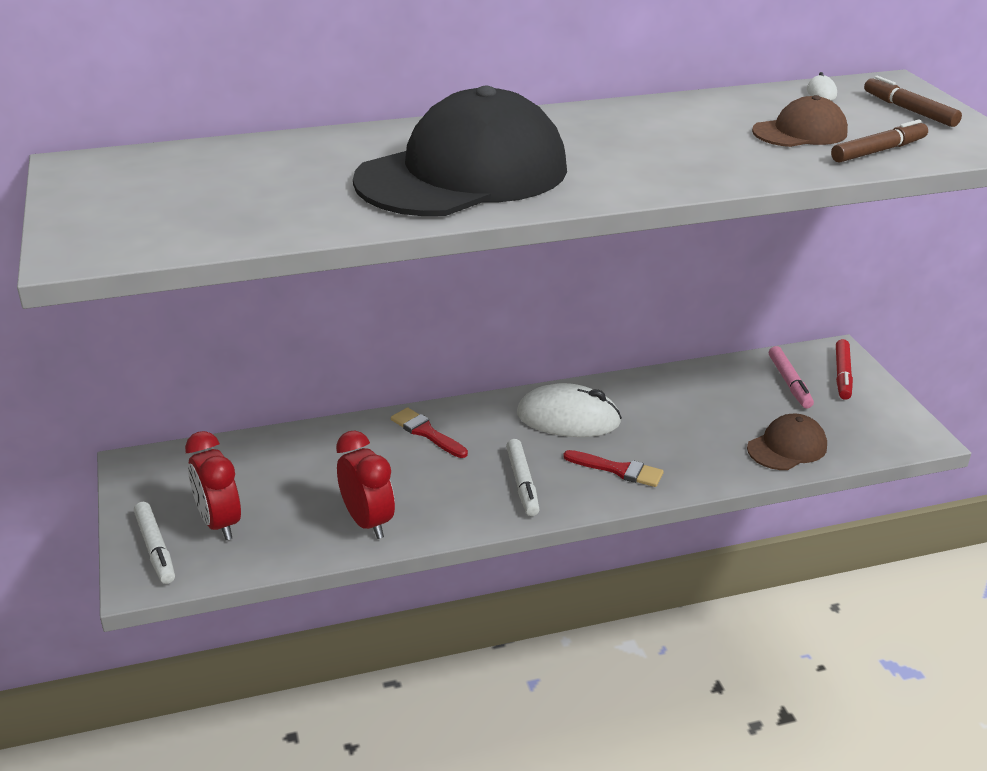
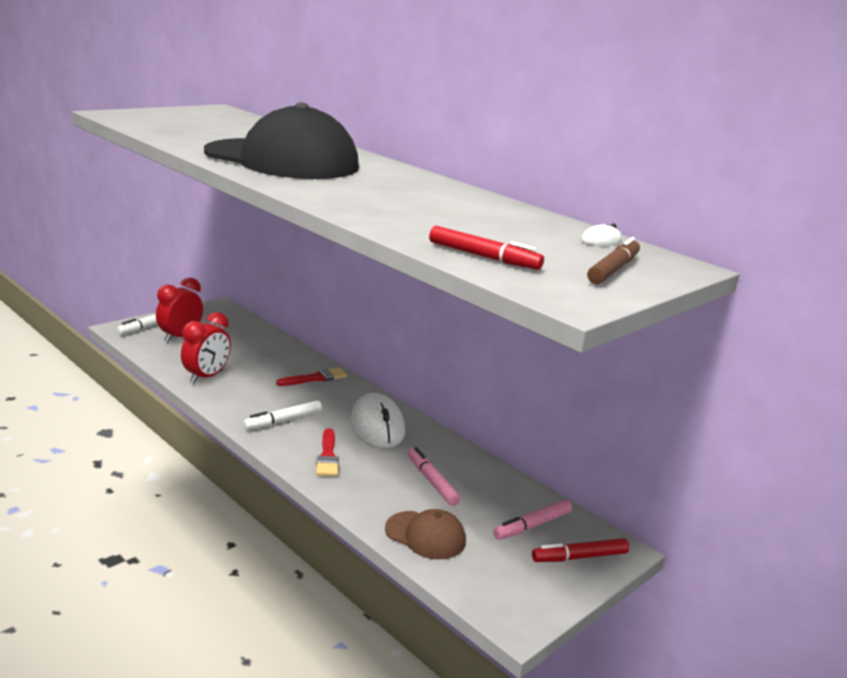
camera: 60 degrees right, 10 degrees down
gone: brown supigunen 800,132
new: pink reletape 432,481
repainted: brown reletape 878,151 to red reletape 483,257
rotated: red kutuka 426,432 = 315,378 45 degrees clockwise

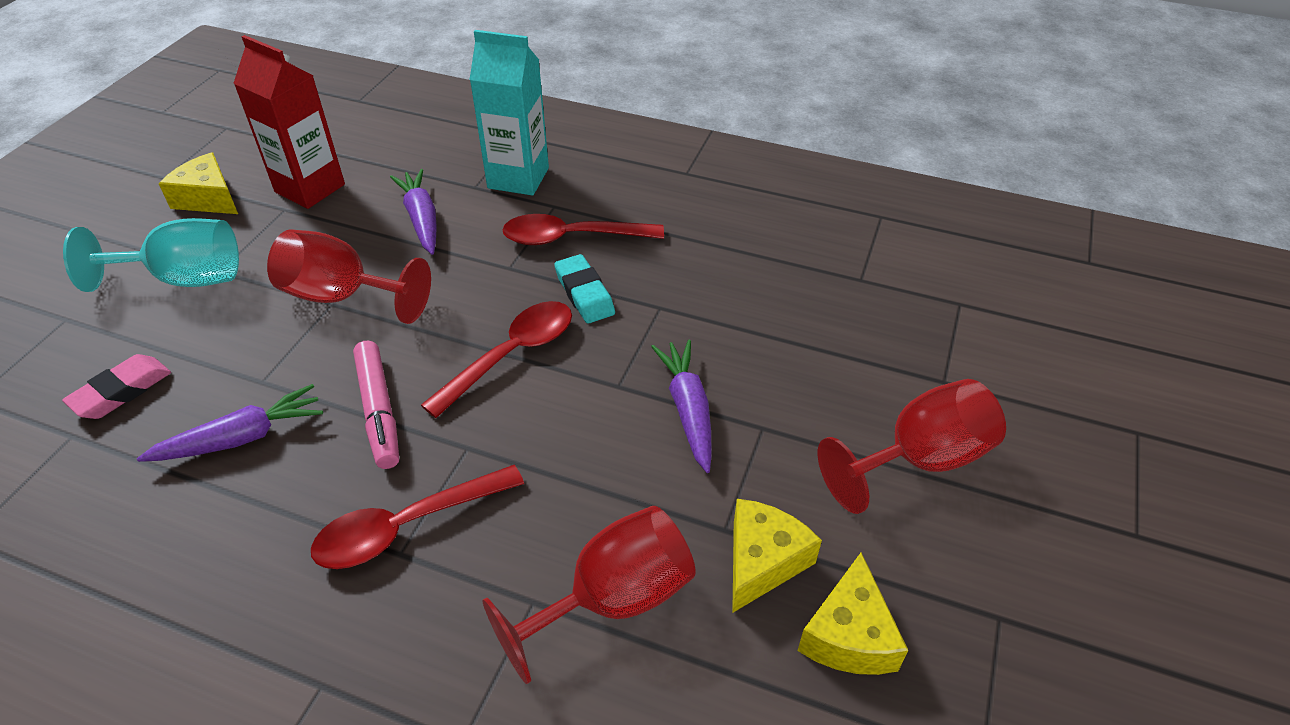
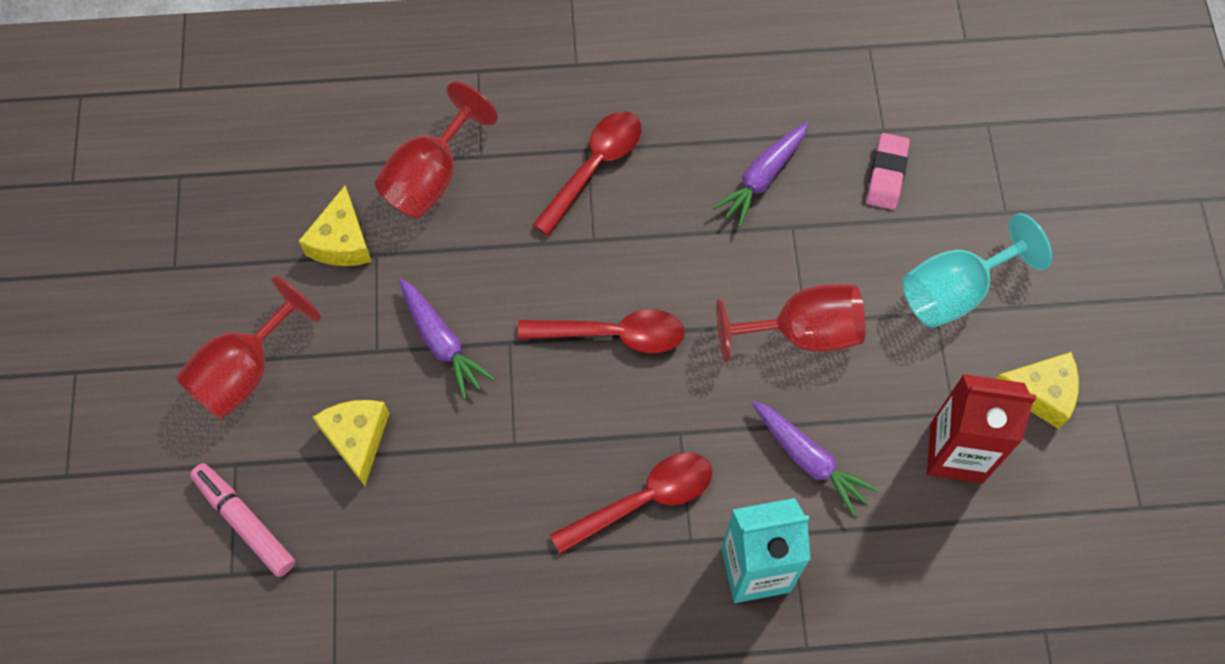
camera: 155 degrees right, 20 degrees up
gone: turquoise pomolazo 584,294
shifted: pink reletape 379,411 to 244,522; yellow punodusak 849,635 to 357,439
rotated: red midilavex 511,355 = 613,334 105 degrees counterclockwise

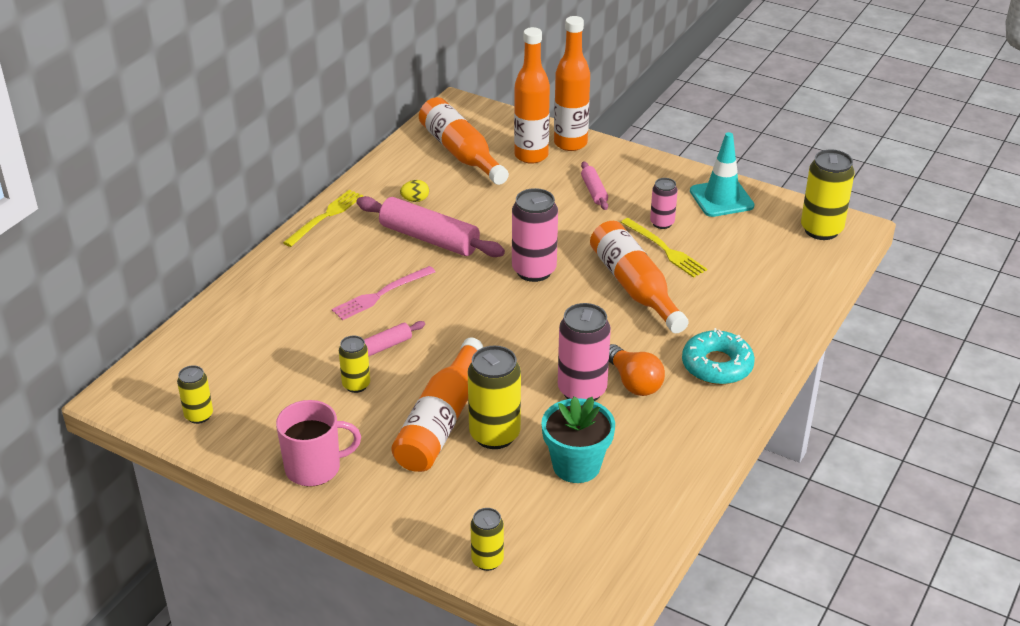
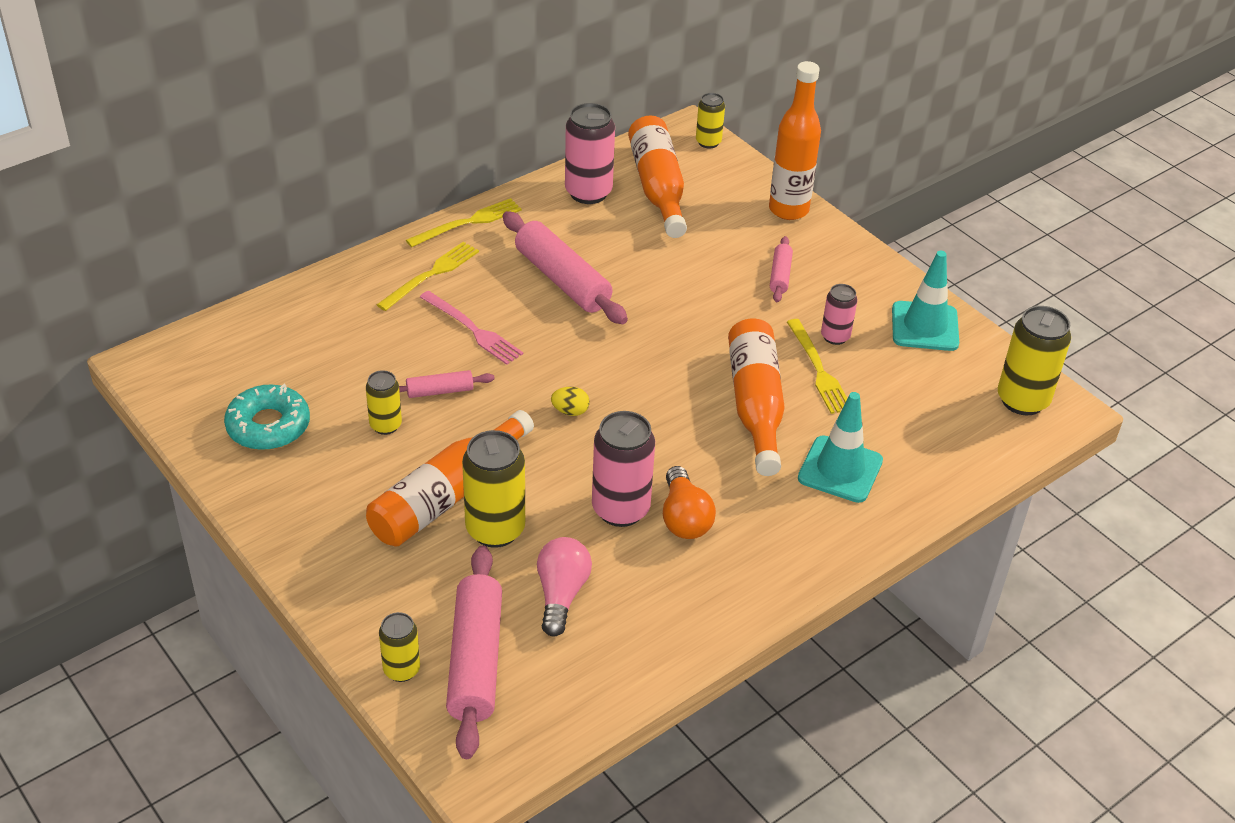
camera: 20 degrees right, 5 degrees up
gone: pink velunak 314,467; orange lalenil 531,156
new: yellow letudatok 431,275; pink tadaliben 476,660; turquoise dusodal 840,469
shifted: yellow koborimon 199,415 to 708,142; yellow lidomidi 415,200 to 570,411; pink koborimon 534,270 to 588,192; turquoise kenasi 717,365 to 268,426
swapped: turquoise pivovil 576,465 to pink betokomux 561,594
rotated: pink letudatok 381,294 = 473,330 120 degrees counterclockwise

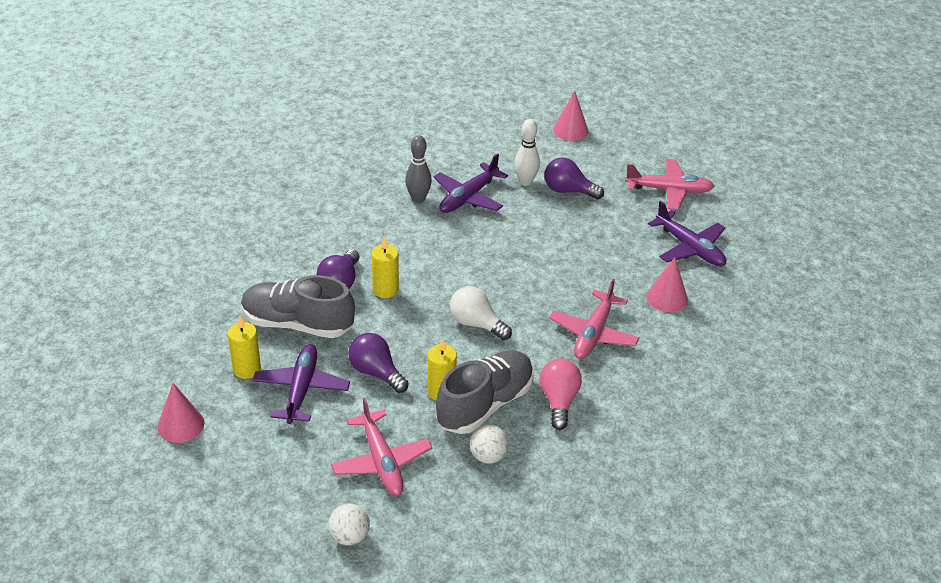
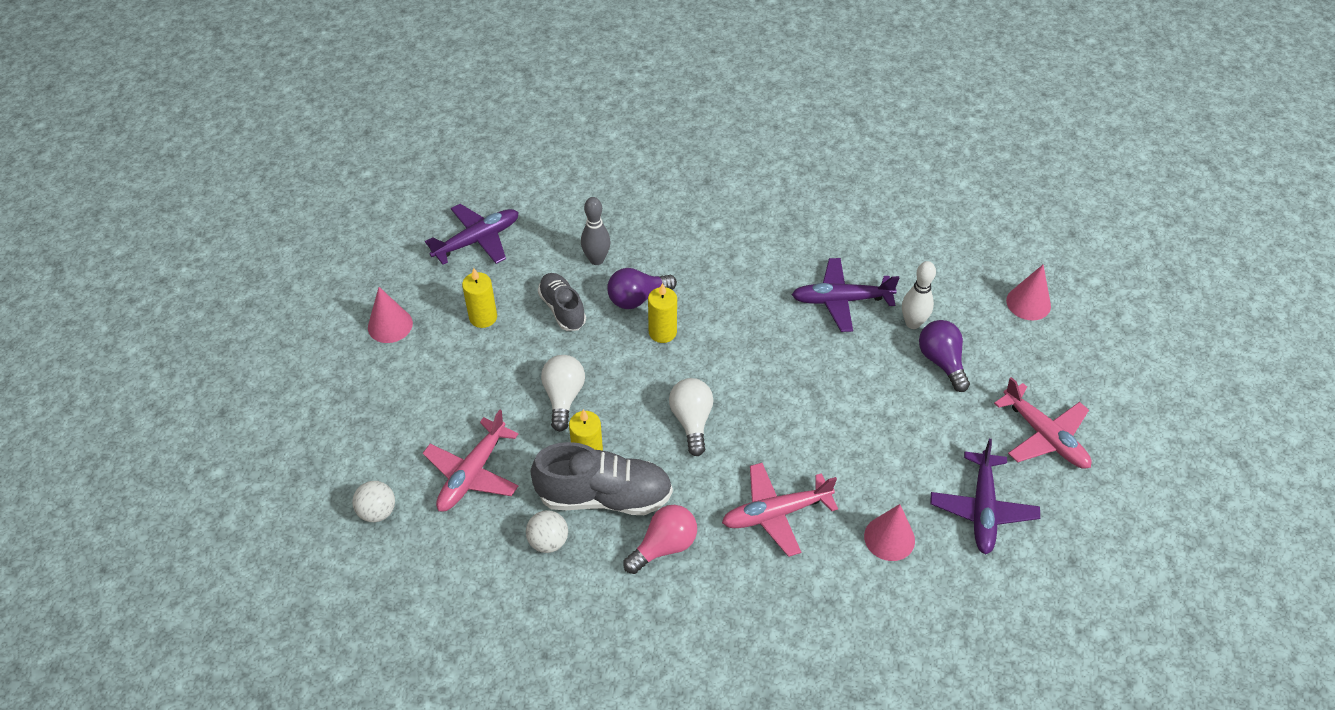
camera: 50 degrees right, 10 degrees up
shifted: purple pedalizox 301,389 to 477,240; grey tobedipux 418,199 to 596,260
repainted: purple betokomux 376,372 to white betokomux 563,397
scaled: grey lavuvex 297,324 = 562,309 x0.62

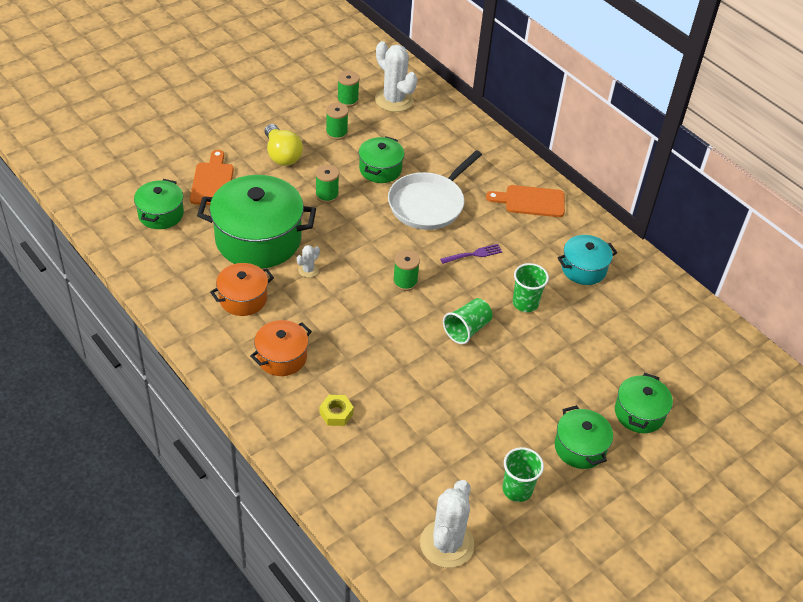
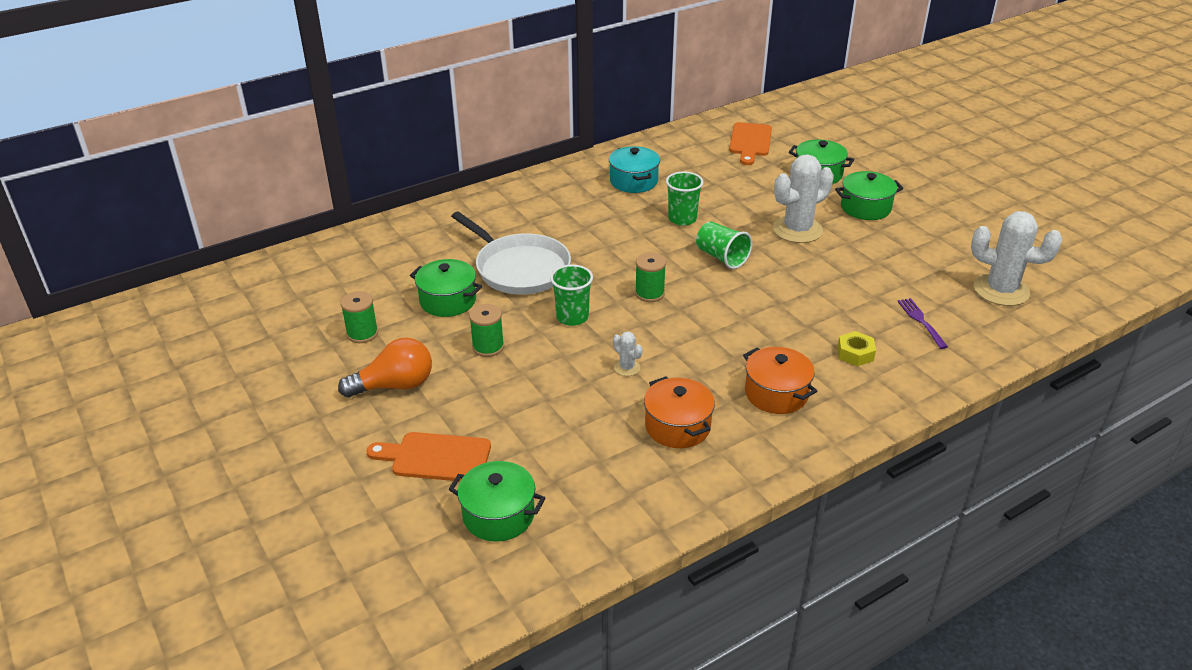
camera: 80 degrees left, 10 degrees down
gone: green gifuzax 258,239; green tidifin 347,100
shifted: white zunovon 394,100 to 797,230; purple letudatok 473,254 to 921,321; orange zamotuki 531,201 to 750,142; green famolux 517,489 to 572,317
repainted: yellow betokomux 282,155 to orange betokomux 394,385

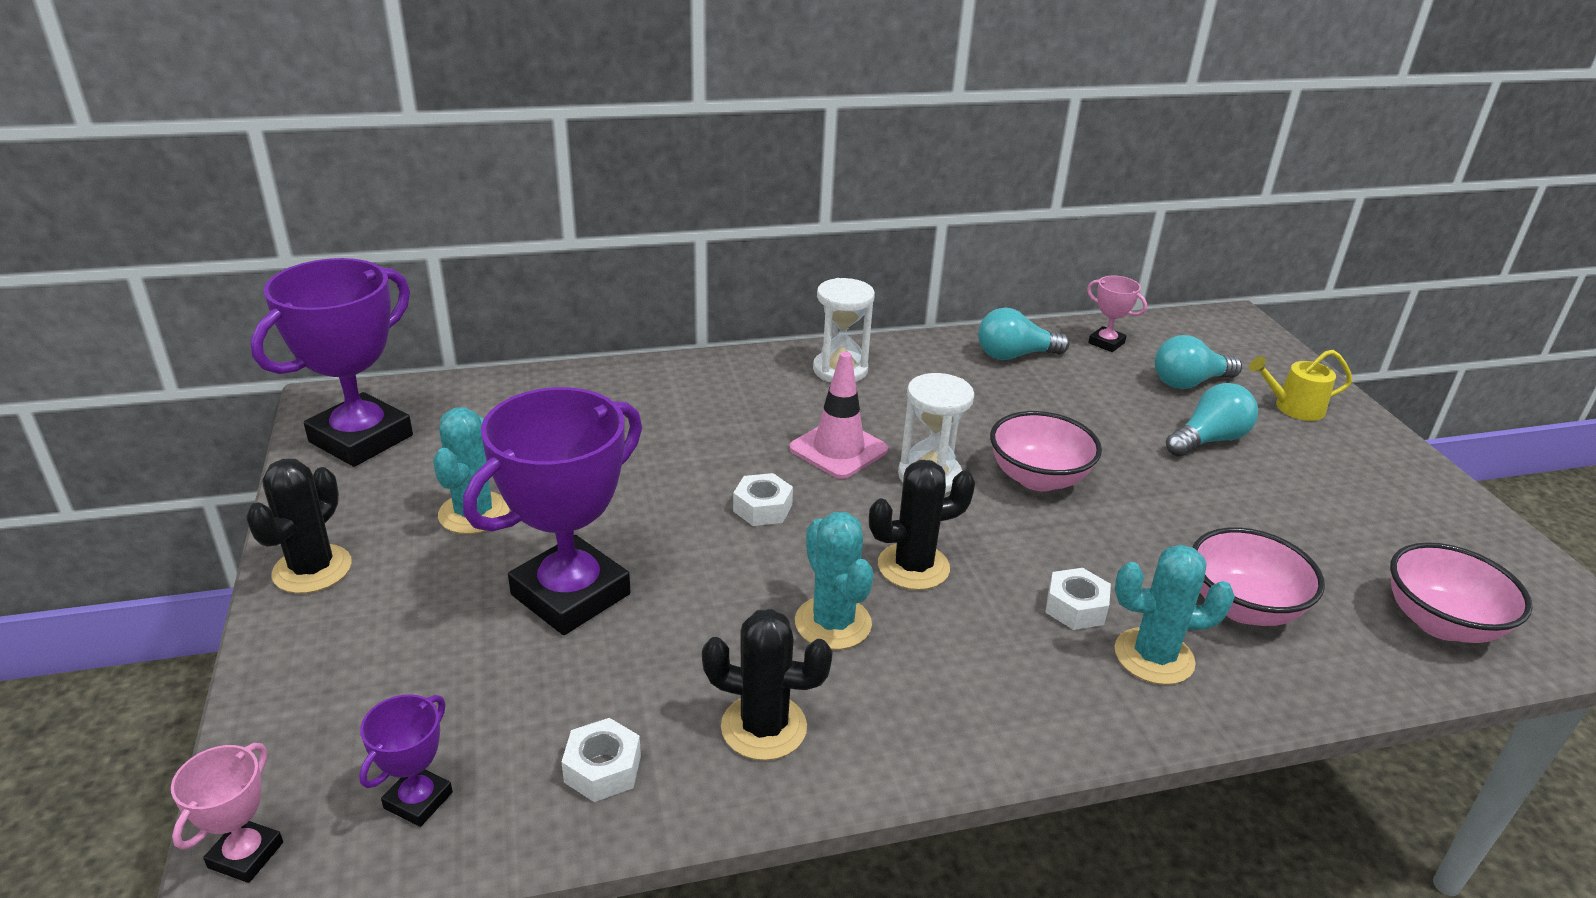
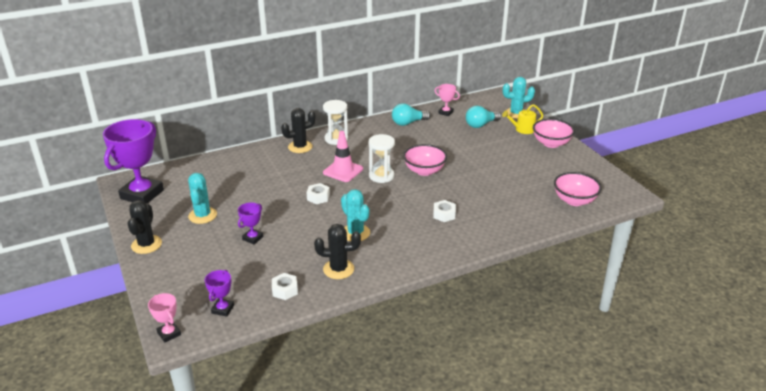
camera: 10 degrees left, 0 degrees up
gone: turquoise betokomux 1209,440
shifted: black zunovon 913,566 to 300,147; turquoise zunovon 1154,656 to 516,113; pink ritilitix 1242,607 to 551,143
rotated: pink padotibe 246,855 = 169,333 45 degrees counterclockwise
scaled: purple padotibe 570,594 = 253,238 x0.45

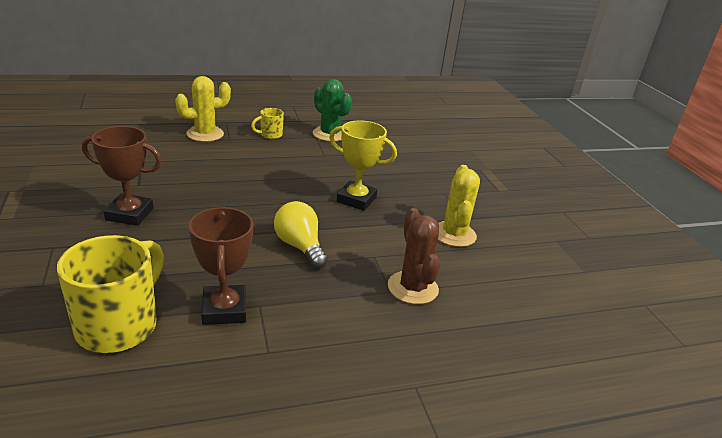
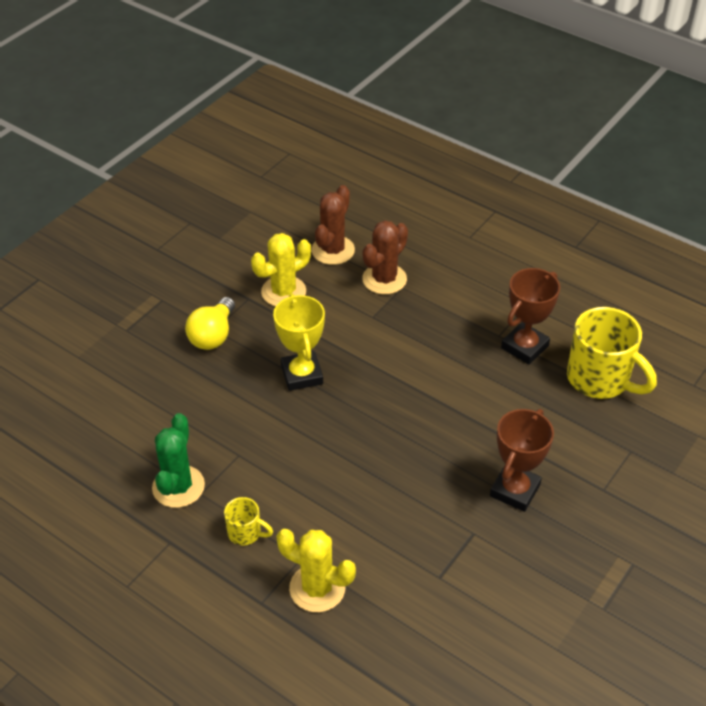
camera: 125 degrees left, 15 degrees up
new: brown zunovon 333,250
shifted: yellow betokomux 300,246 to 213,335
rotated: yellow velunak 119,325 = 600,379 120 degrees counterclockwise; brown padotibe 129,214 = 515,490 60 degrees clockwise

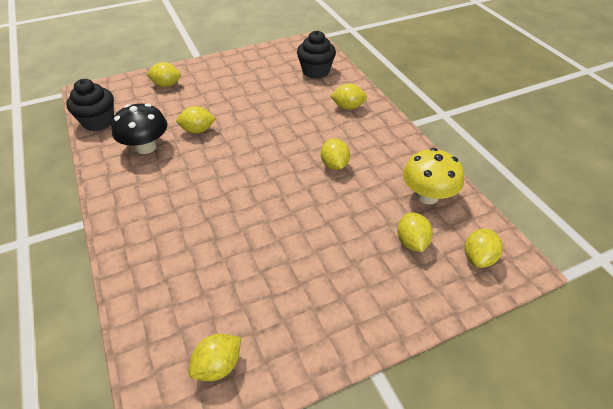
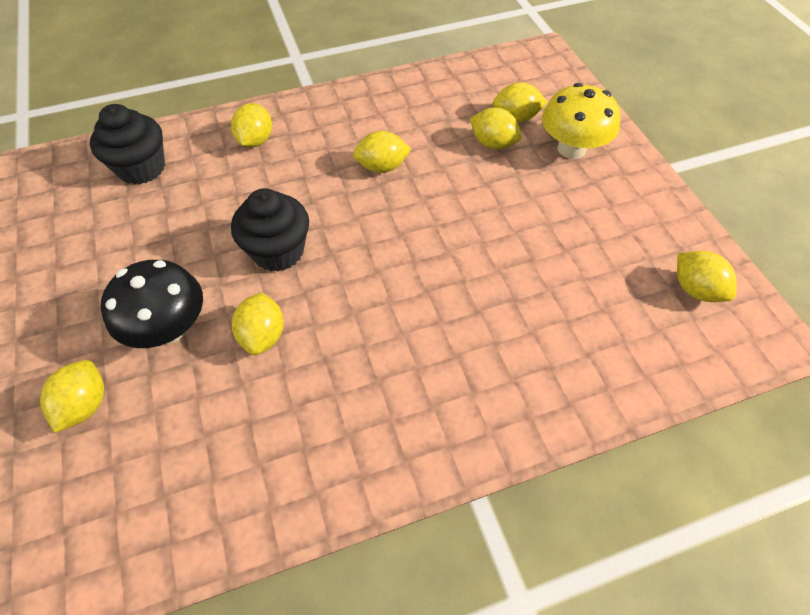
camera: 85 degrees left, 10 degrees up
shifted: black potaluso 98,122 to 278,251; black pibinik 146,147 to 169,328; yellow pibinik 427,196 to 571,149; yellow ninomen 478,258 to 493,143

